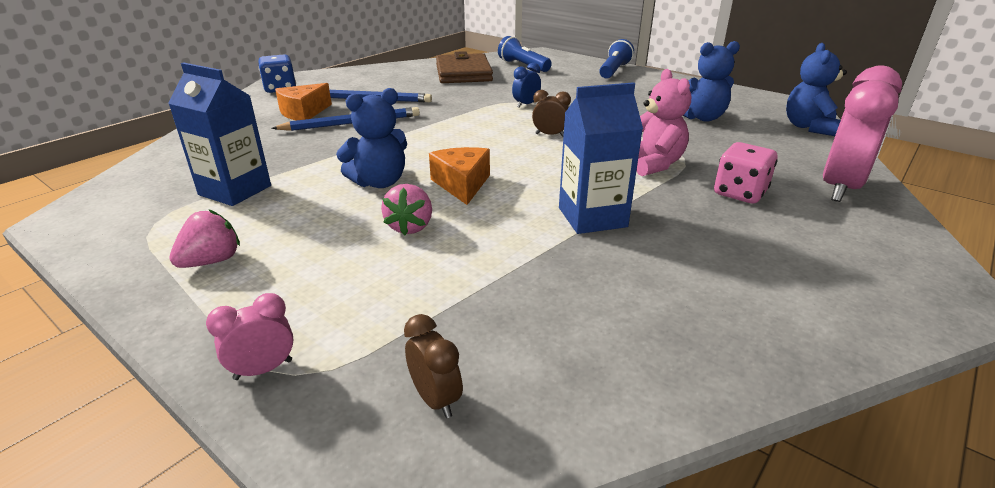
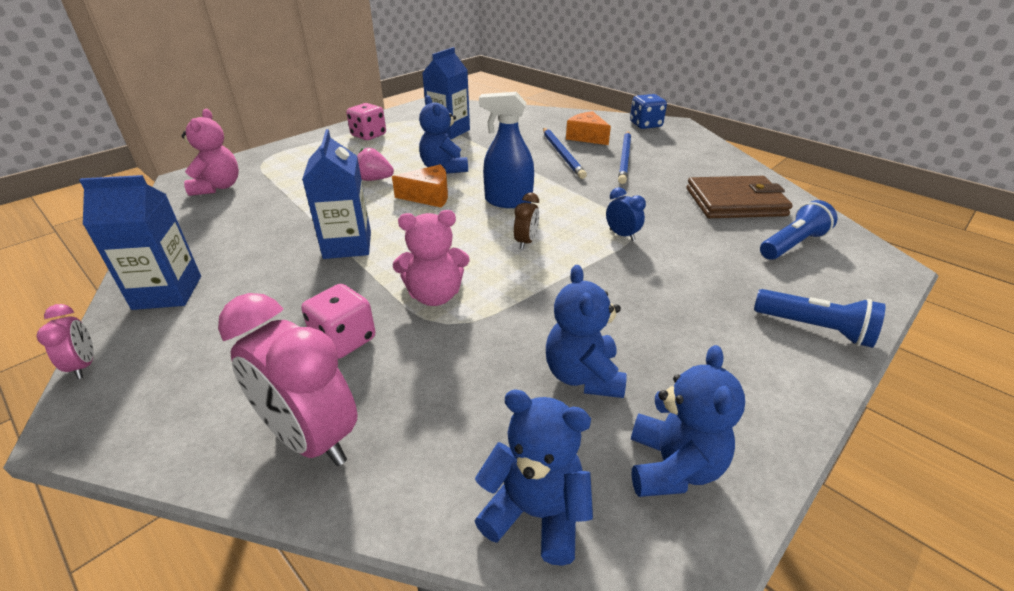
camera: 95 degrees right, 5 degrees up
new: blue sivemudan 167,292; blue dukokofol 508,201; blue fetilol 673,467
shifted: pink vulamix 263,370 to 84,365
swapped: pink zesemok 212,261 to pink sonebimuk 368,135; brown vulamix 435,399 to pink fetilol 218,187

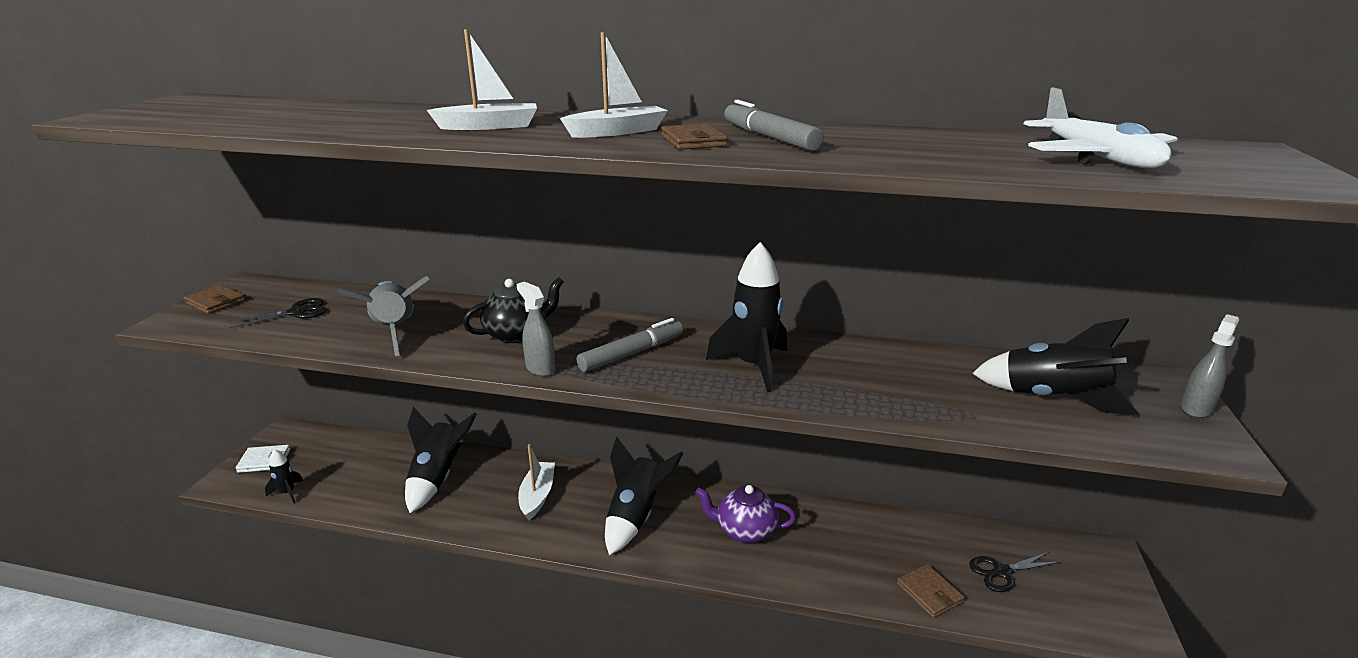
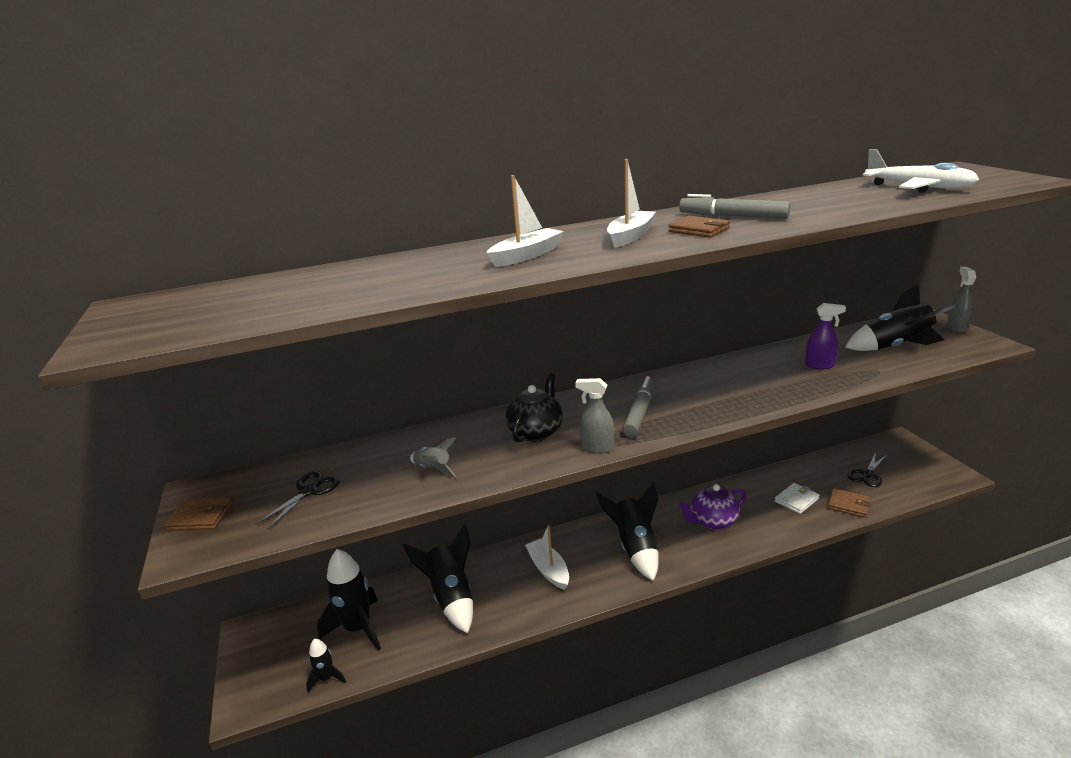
camera: 30 degrees left, 0 degrees up
new: purple dukokofol 820,365
shifted: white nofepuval 264,461 to 796,500; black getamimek 753,366 to 358,628
scaled: grey getamimek 395,331 = 433,469 x0.51

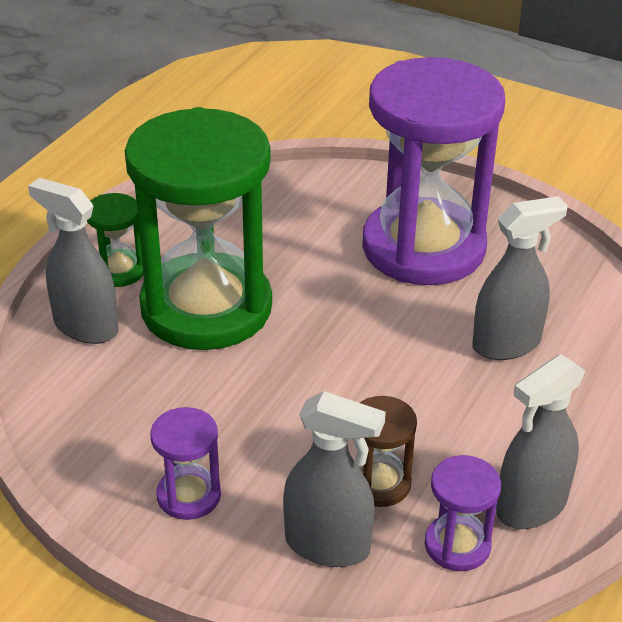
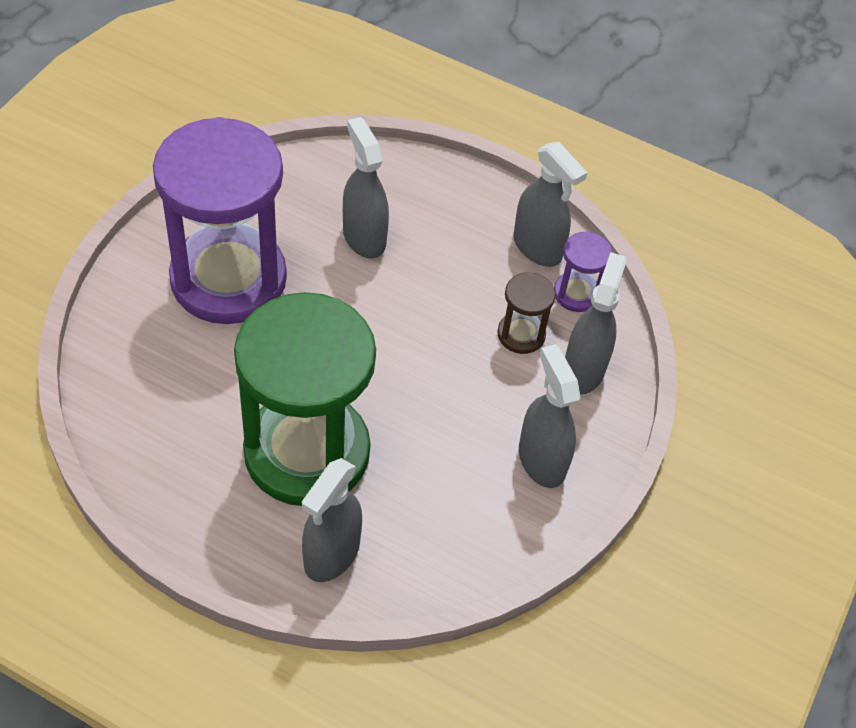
camera: 95 degrees left, 15 degrees up
gone: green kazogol 119,271
swapped: purple kazogol 189,495 to grey dukokofol 541,460

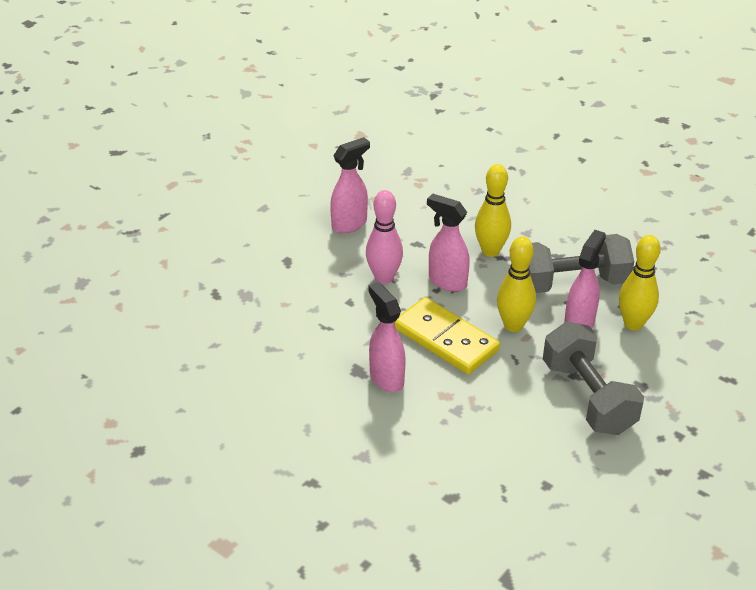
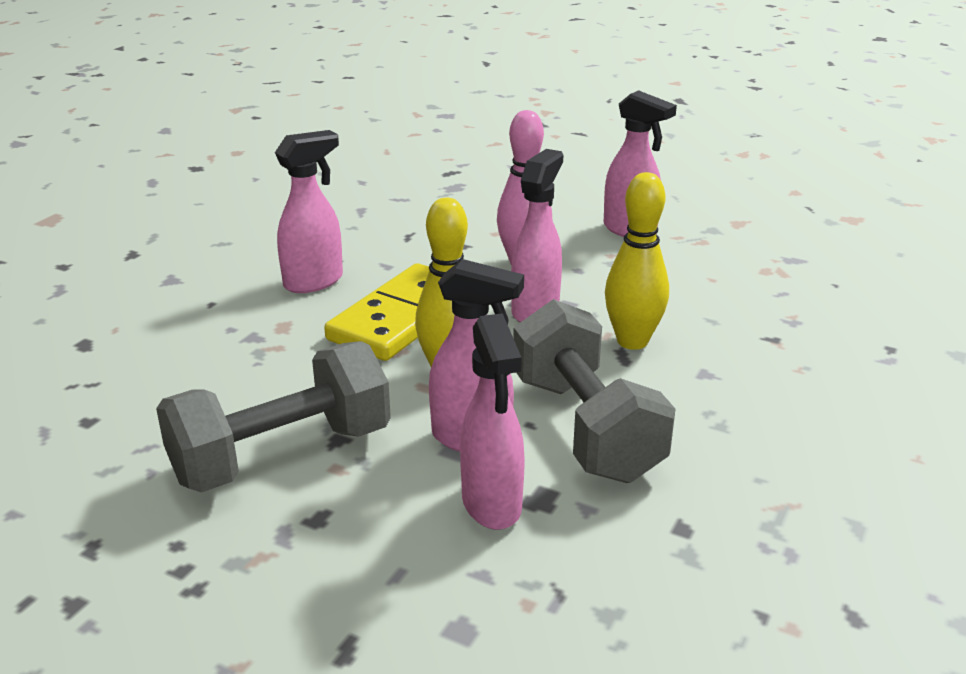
camera: 80 degrees right, 10 degrees down
swapped: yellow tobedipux 633,324 to pink dukokofol 492,505

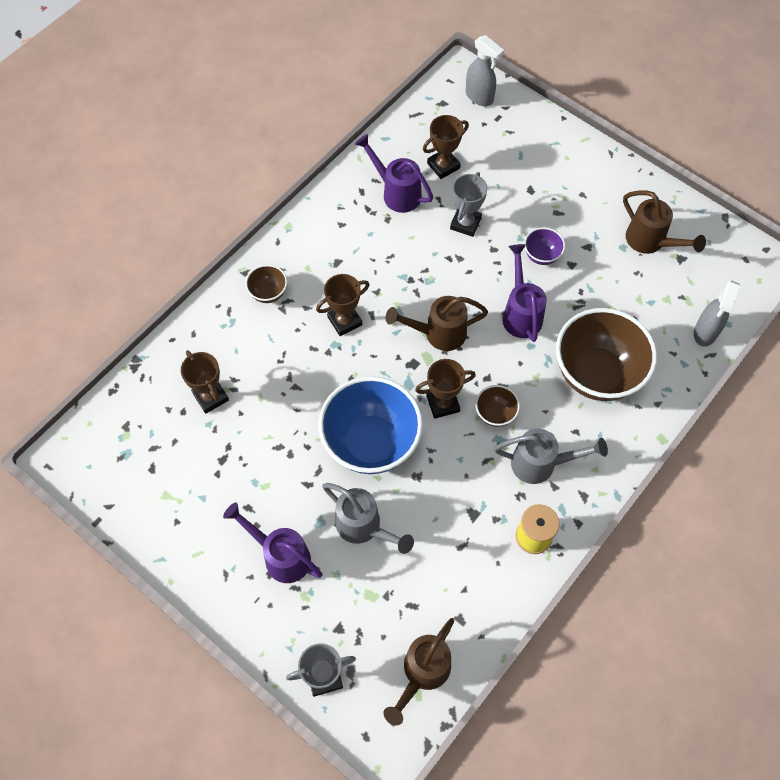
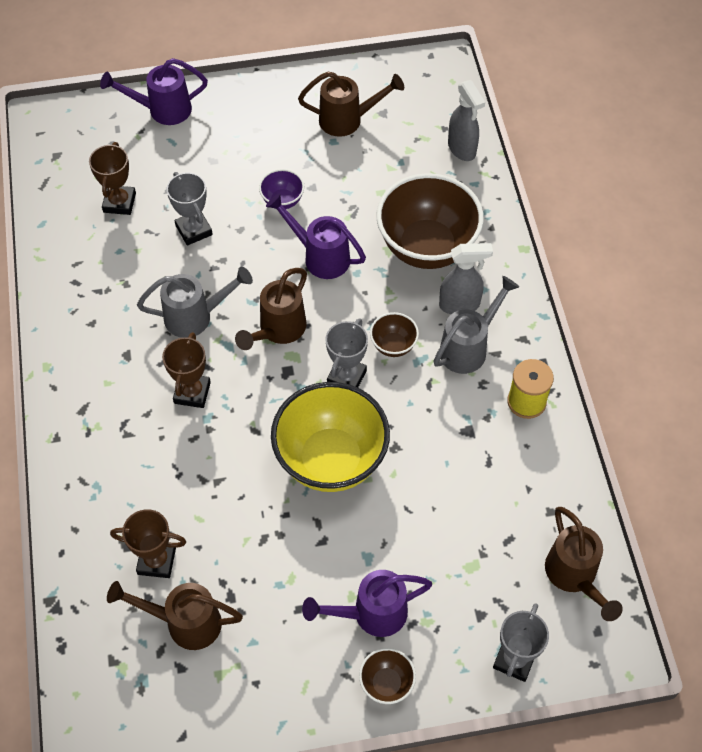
camera: 50 degrees left, 5 degrees down
new: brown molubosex 184,622
shifted: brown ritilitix 268,293 to 386,683; grey molubosex 364,527 to 196,316; purple molubosex 396,192 to 162,110; grey dukokofol 479,97 to 460,305
repainted: blue ritilitix 371,443 to yellow ritilitix 331,460; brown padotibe 442,403 to grey padotibe 346,377

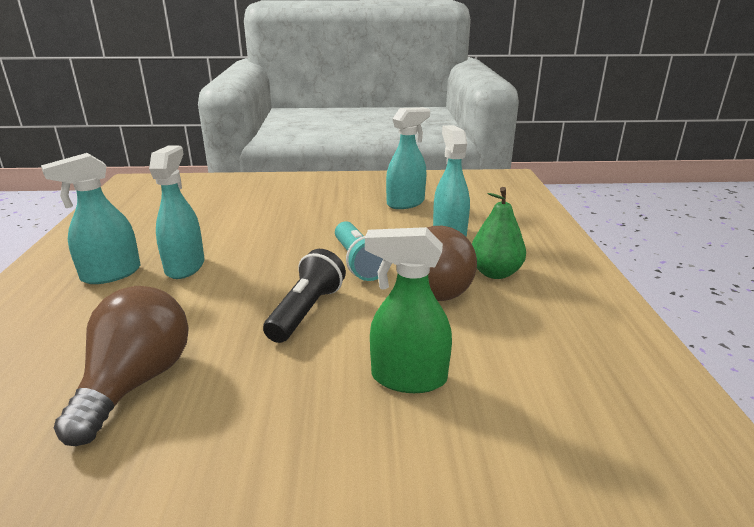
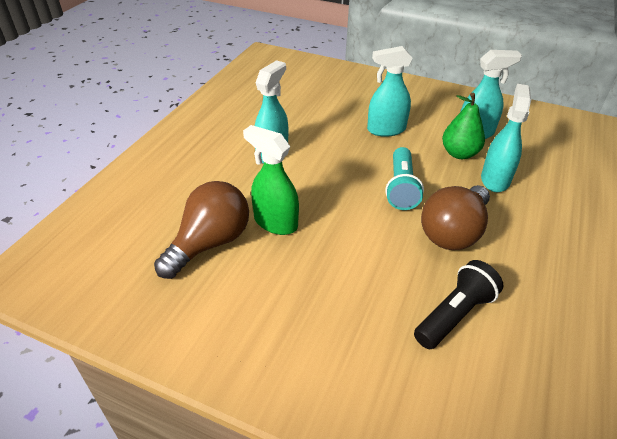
camera: 25 degrees right, 15 degrees up
shifted: turquoise dukokofol 111,274 to 386,130; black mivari 306,311 to 454,315; green dukokofol 408,378 to 275,222; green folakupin 495,273 to 459,154

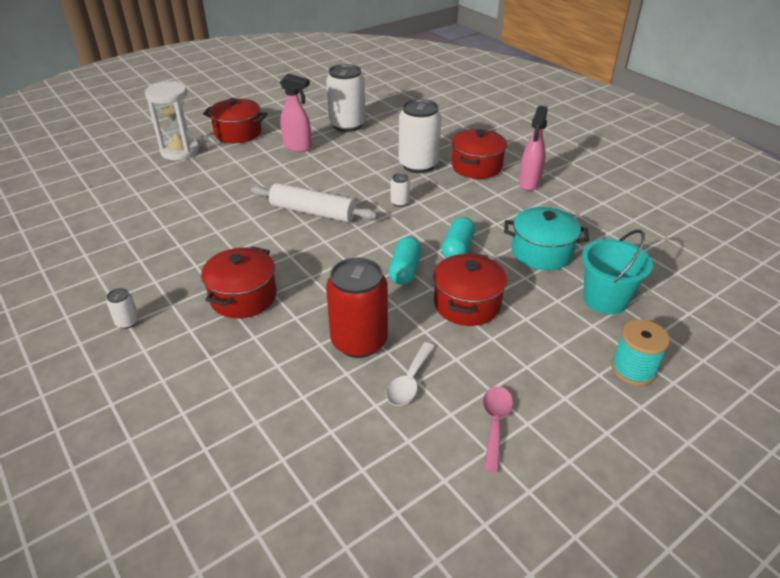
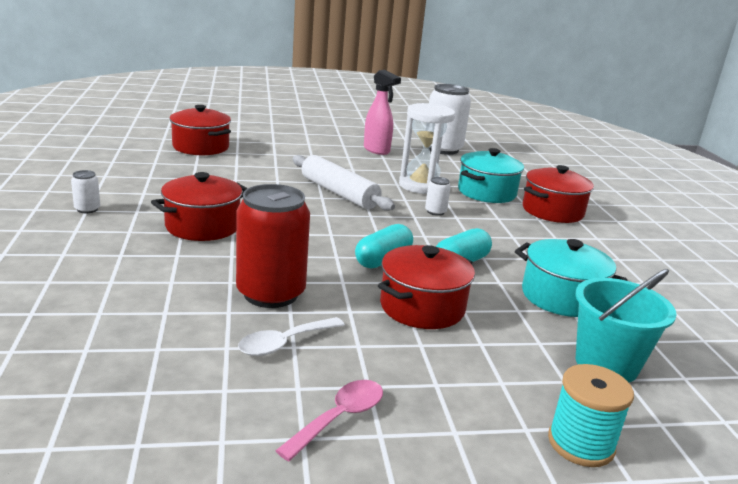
camera: 25 degrees right, 15 degrees down
gone: pink dukokofol 529,183
shifted: white kazogol 180,151 to 421,186; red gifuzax 238,133 to 201,147
swapped: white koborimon 418,165 to turquoise gifuzax 486,192

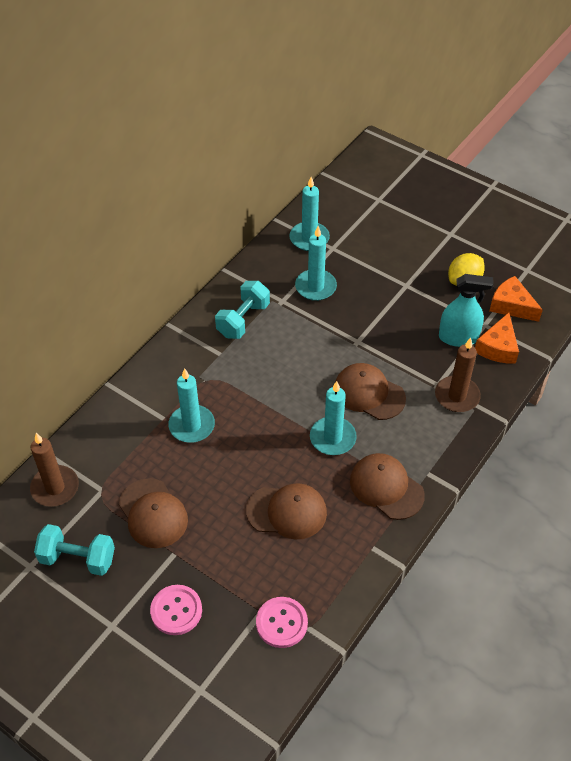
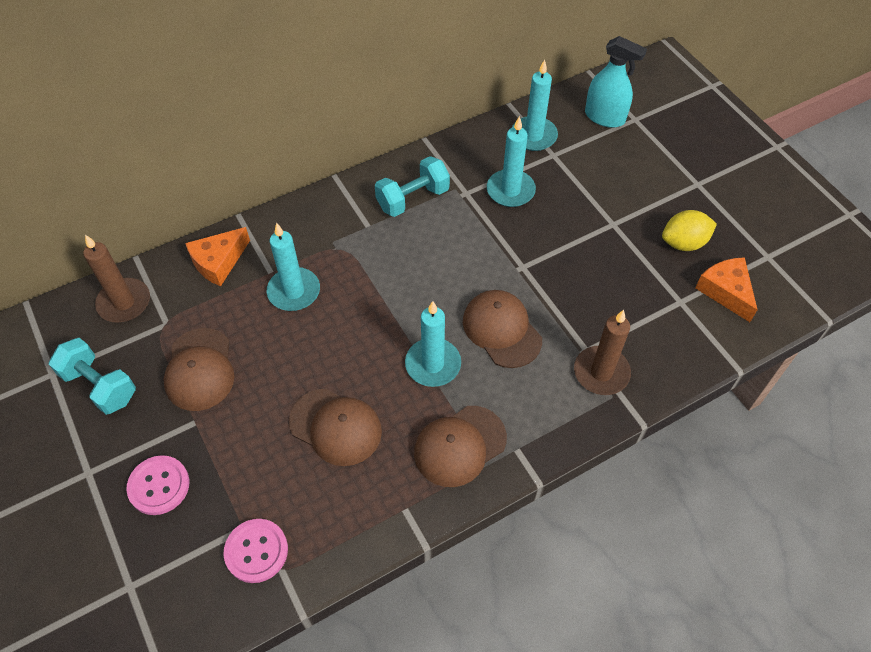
camera: 25 degrees right, 5 degrees up
shifted: turquoise dukokofol 458,337 to 605,117; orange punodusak 498,347 to 218,262
rotated: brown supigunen 386,487 = 459,446 105 degrees counterclockwise

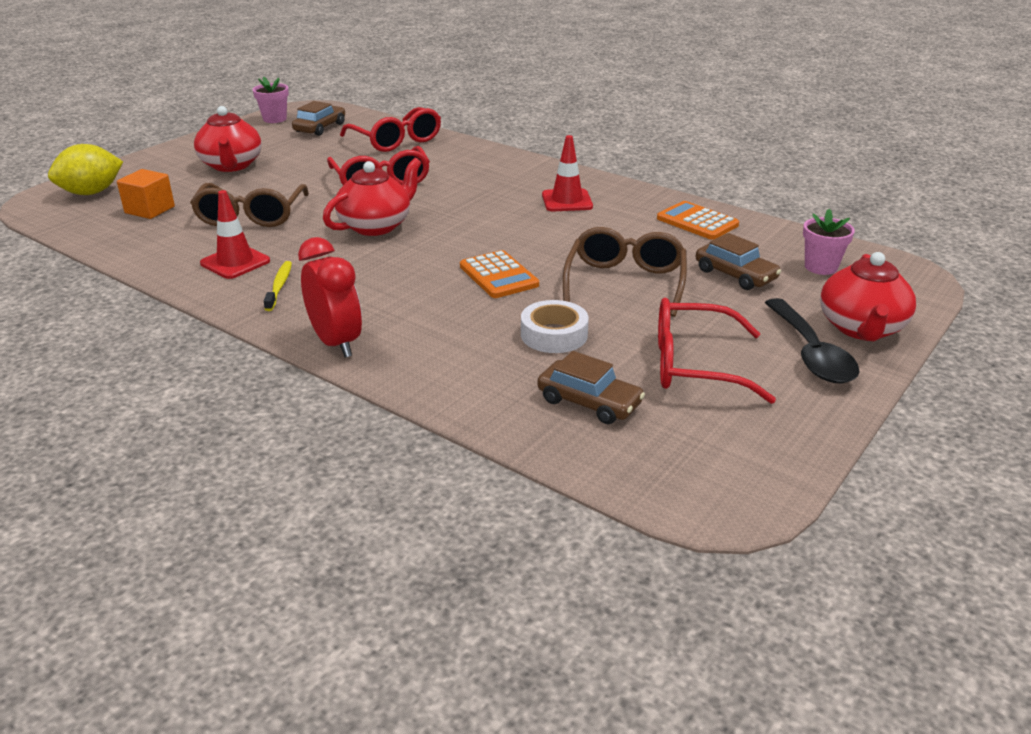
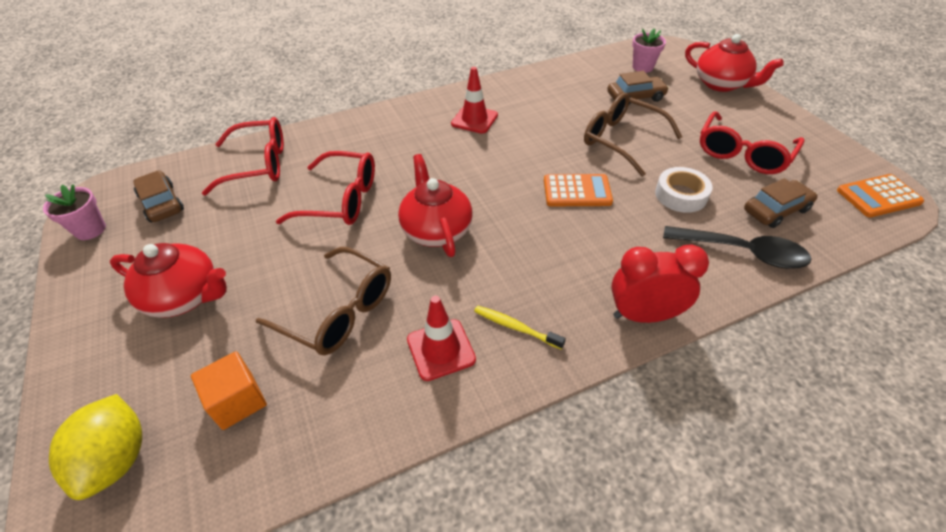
camera: 60 degrees left, 15 degrees up
shifted: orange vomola 697,222 to 878,196; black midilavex 811,353 to 742,252

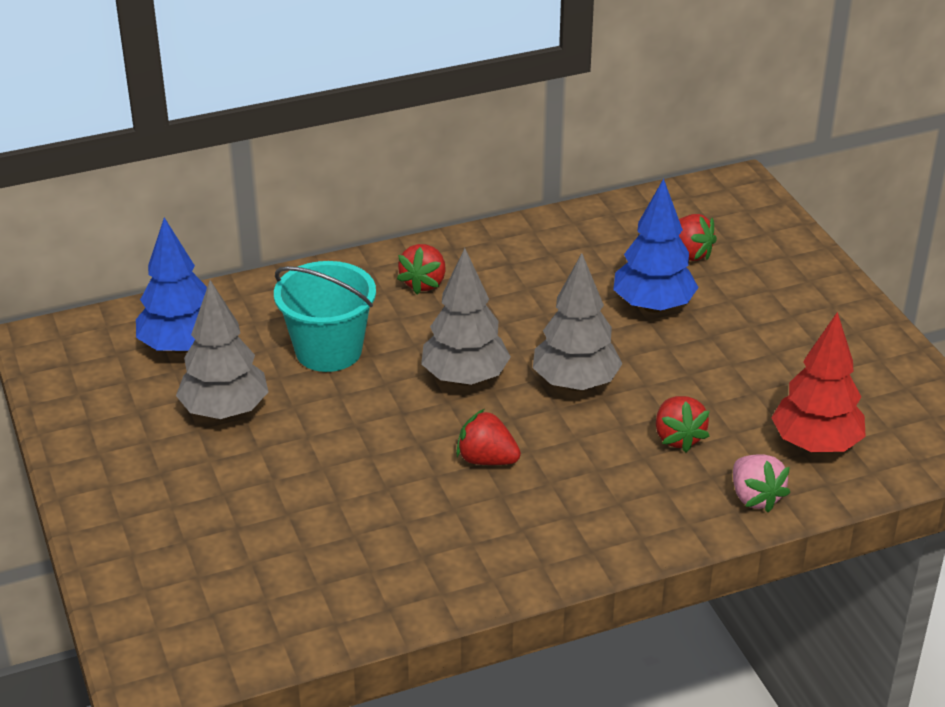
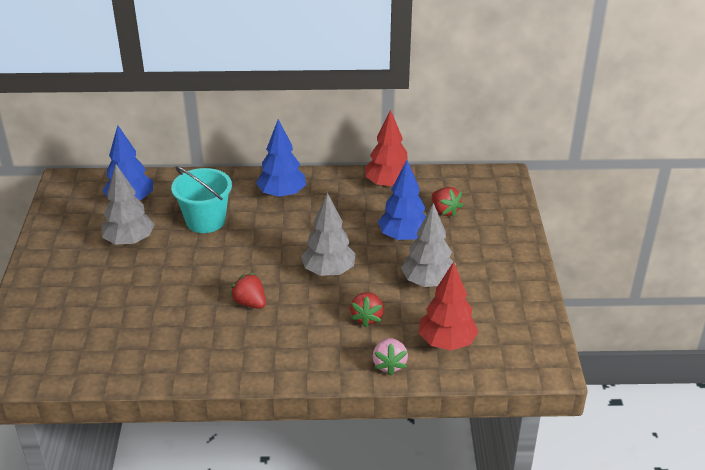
camera: 20 degrees right, 0 degrees up
new: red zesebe 388,185
shifted: grey zesebe 465,378 to 428,282
swapped: red zesemok 424,283 to blue zesebe 282,194

